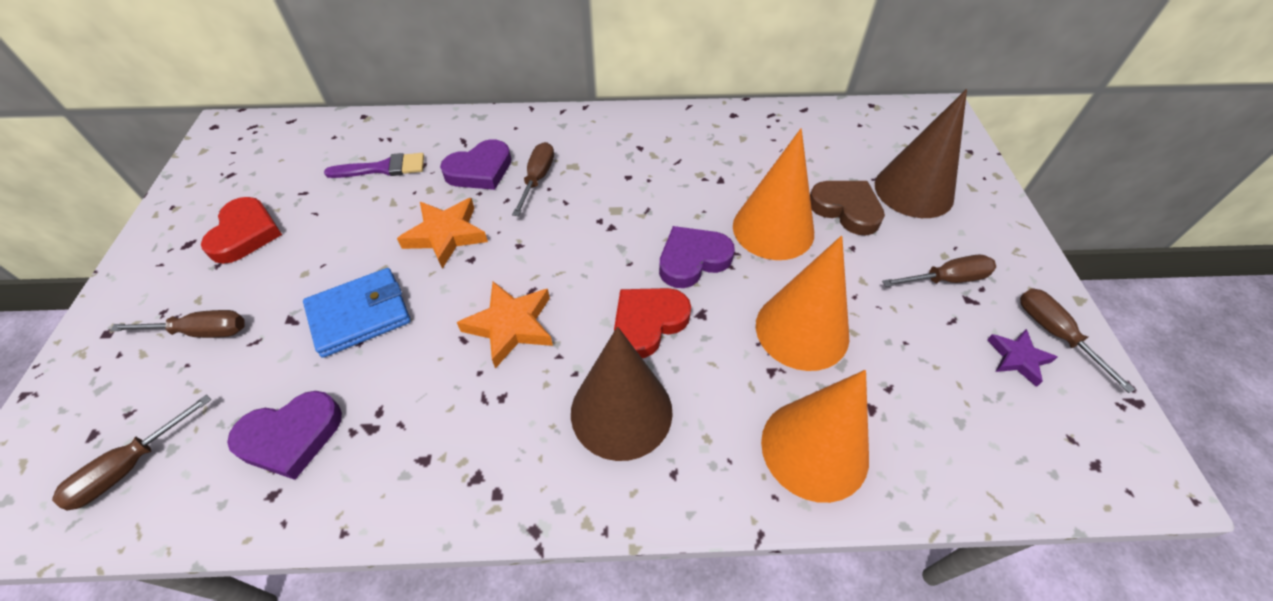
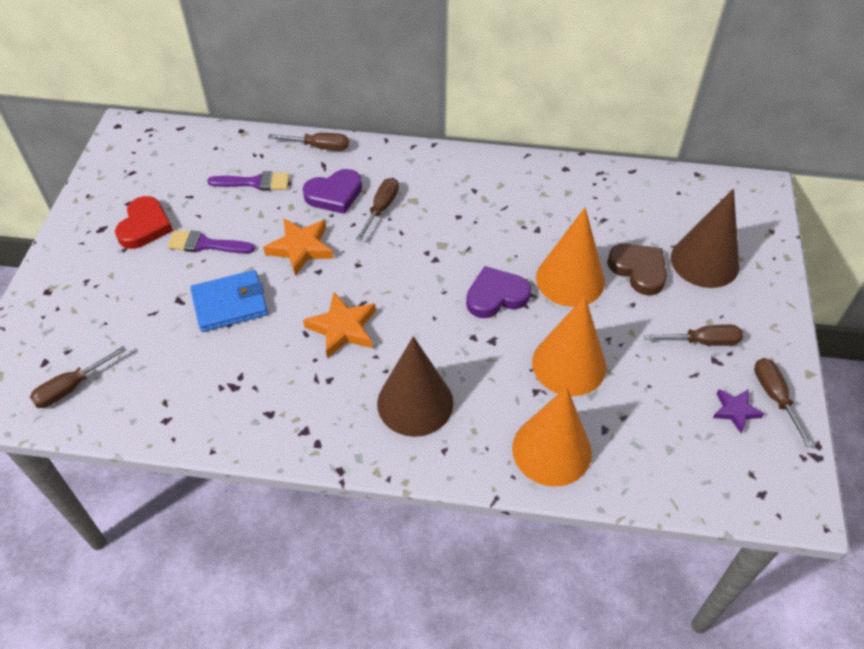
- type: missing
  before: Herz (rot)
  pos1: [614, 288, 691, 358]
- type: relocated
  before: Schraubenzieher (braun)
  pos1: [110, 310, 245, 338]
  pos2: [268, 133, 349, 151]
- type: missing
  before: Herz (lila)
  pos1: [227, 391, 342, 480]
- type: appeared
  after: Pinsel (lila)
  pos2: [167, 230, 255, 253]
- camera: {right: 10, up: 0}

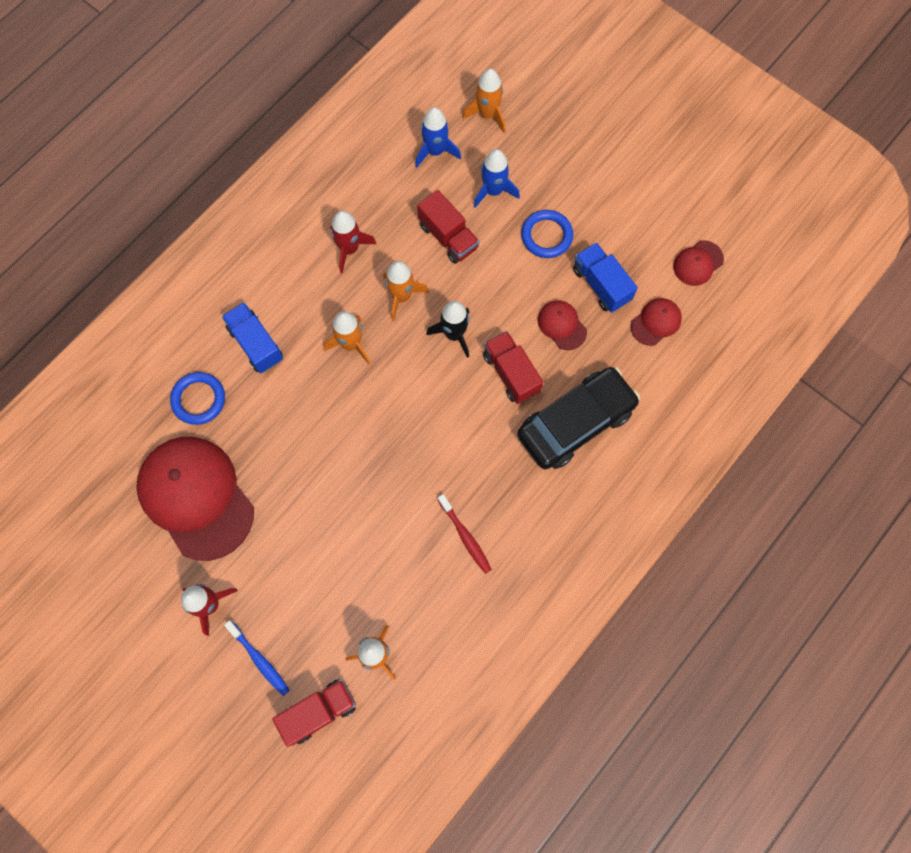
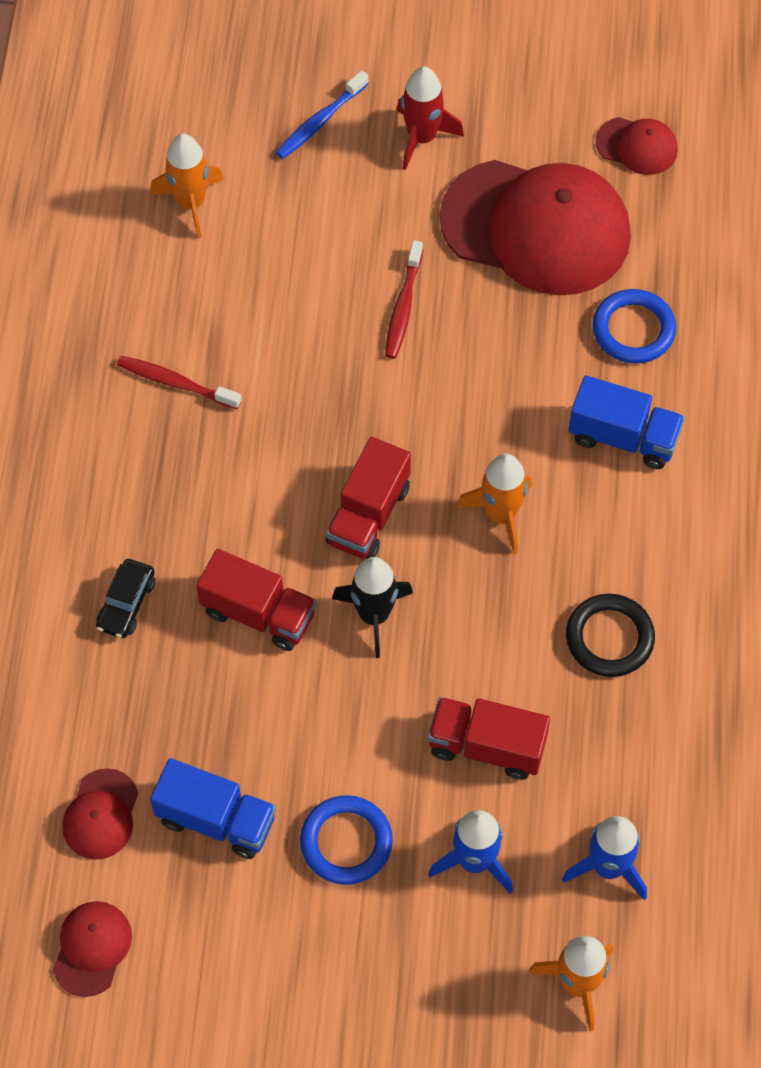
- type: exchanged
  before: Rakete (rot)
  after: Ring (schwarz)
  pos1: [330, 211, 376, 273]
  pos2: [566, 594, 655, 677]
- type: missing
  before: Rakete (orange)
  pos1: [383, 261, 429, 321]
- type: relocated
  before: Kappe (rot)
  pos1: [538, 300, 587, 350]
  pos2: [595, 117, 678, 175]
- type: size
  before: Auto (schwarz)
  pos1: [517, 367, 640, 469]
  pos2: [96, 559, 155, 638]
  scale: 0.42
- type: spun
  before: Zahnbürste (blau)
  pos1: [224, 620, 290, 696]
  pos2: [275, 70, 369, 159]
  turn: -60
- type: relocated
  before: Lastwagen (rot)
  pos1: [273, 679, 356, 747]
  pos2: [326, 437, 411, 559]
- type: appeared
  after: Zahnbürste (rot)
  pos2: [385, 240, 423, 359]
- camera: {right: 145, up: -10}

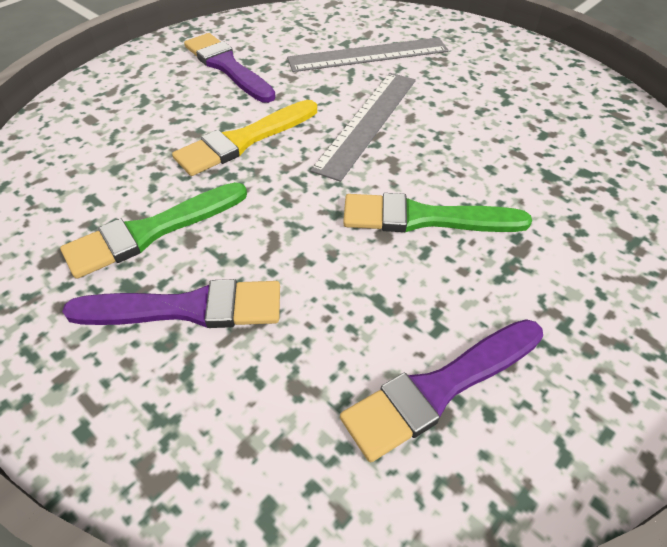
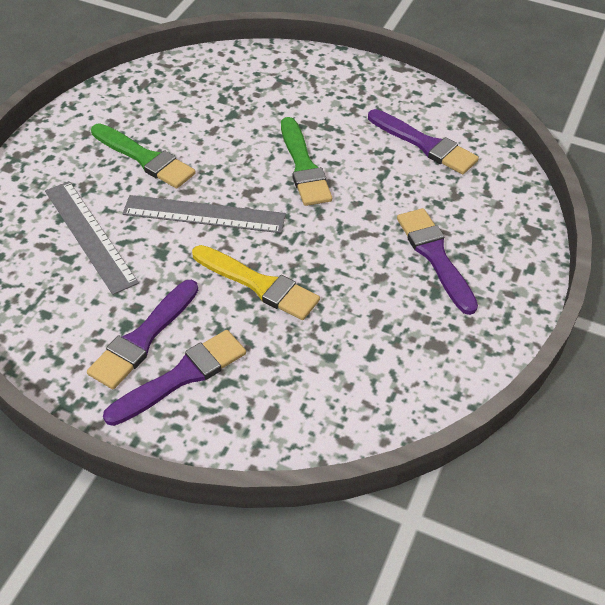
- type: relocated
  before: Pinsel (grün)
  pos1: [60, 182, 247, 279]
  pos2: [91, 123, 196, 189]
- type: appeared
  after: Pinsel (lila)
  pos2: [103, 330, 246, 426]
- camera: {right: -110, up: 0}

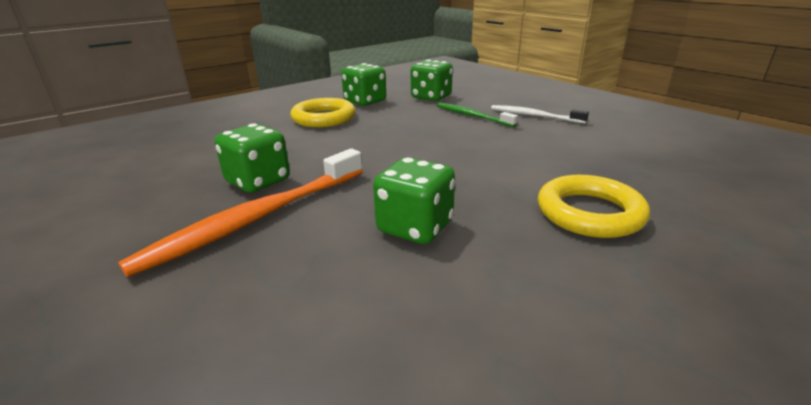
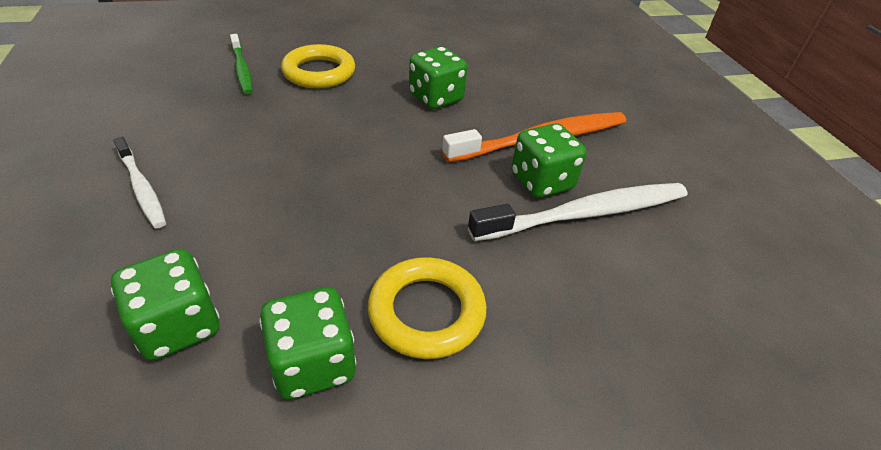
- type: relocated
  before: Zahnbürste (grün)
  pos1: [437, 103, 518, 127]
  pos2: [230, 34, 253, 94]
- type: appeared
  after: Zahnbürste (weiß)
  pos2: [468, 183, 688, 241]
- camera: {right: -160, up: 15}

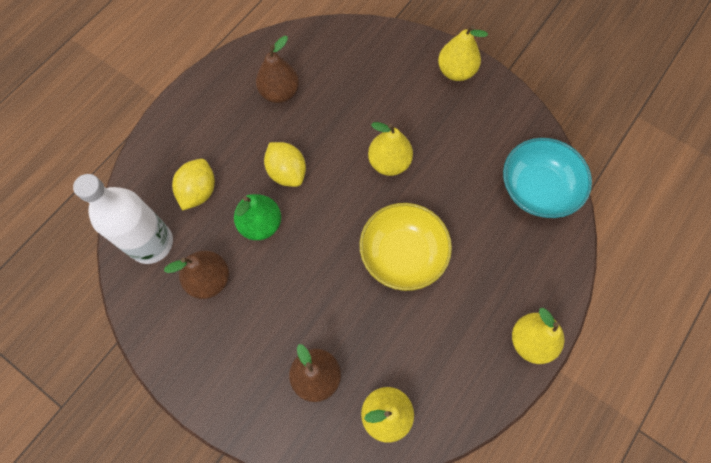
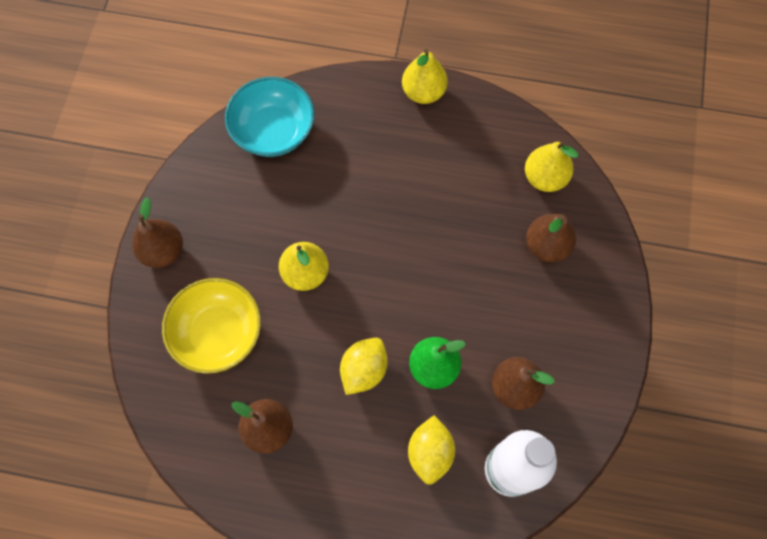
- type: colour
  before: Birne (gelb)
  after: Birne (braun)
  pos1: [438, 25, 488, 81]
  pos2: [132, 197, 183, 268]
- type: spun
  before: Zitrone (gelb)
  pos1: [172, 159, 215, 211]
  pos2: [408, 415, 455, 485]
  turn: -75
- type: relocated
  before: Schüssel (gelb)
  pos1: [359, 203, 452, 291]
  pos2: [162, 278, 261, 374]
- camera: {right: -115, up: 0}

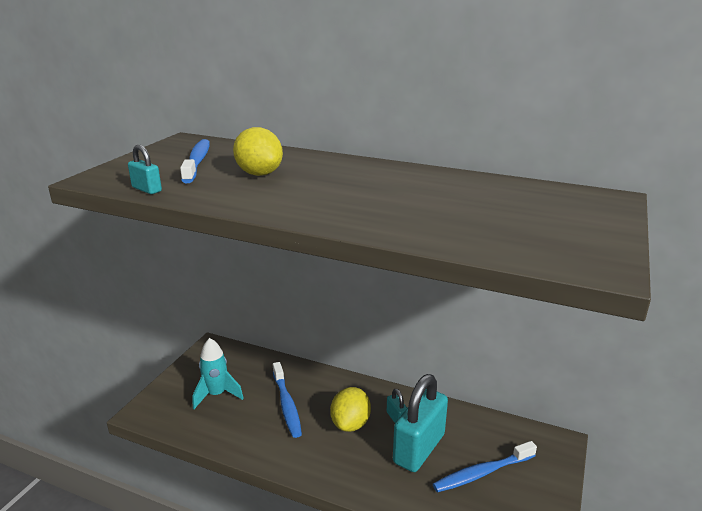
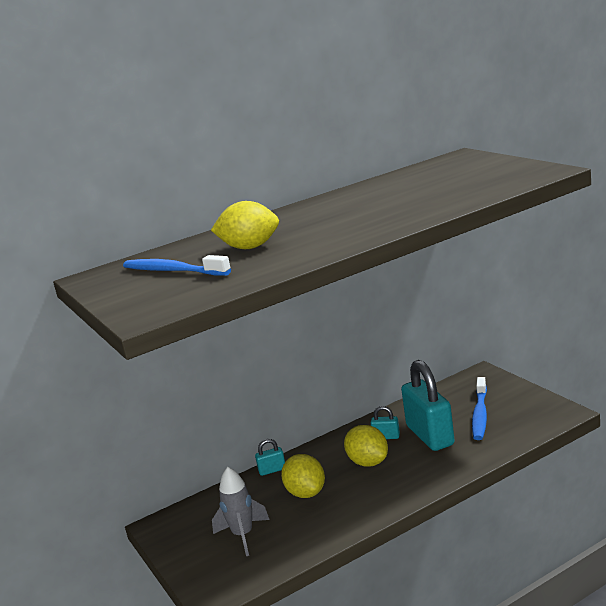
- type: relocated
  before: Vorhängeschloss (türkis)
  pos1: [128, 145, 162, 194]
  pos2: [255, 439, 285, 476]
- type: colour
  before: Rakete (türkis)
  after: Rakete (grau)
  pos1: [193, 338, 244, 409]
  pos2: [212, 467, 270, 556]
- type: exchanged
  before: Zahnbürste (blau)
  after: Zitrone (gelb)
  pos1: [273, 362, 302, 438]
  pos2: [281, 454, 325, 498]
- camera: {right: -50, up: -5}

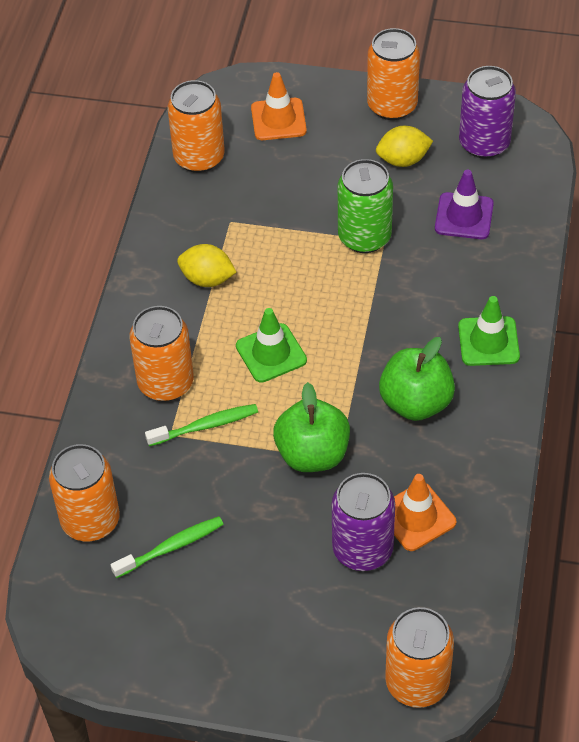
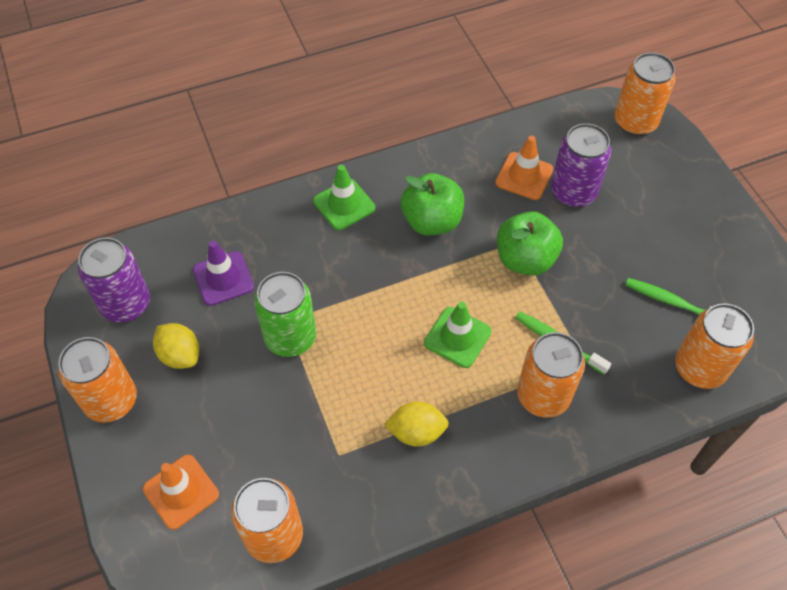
- type: spun
  before: Zitrone (gelb)
  pos1: [177, 244, 237, 287]
  pos2: [384, 401, 449, 447]
  turn: -75
- camera: {right: -125, up: 5}

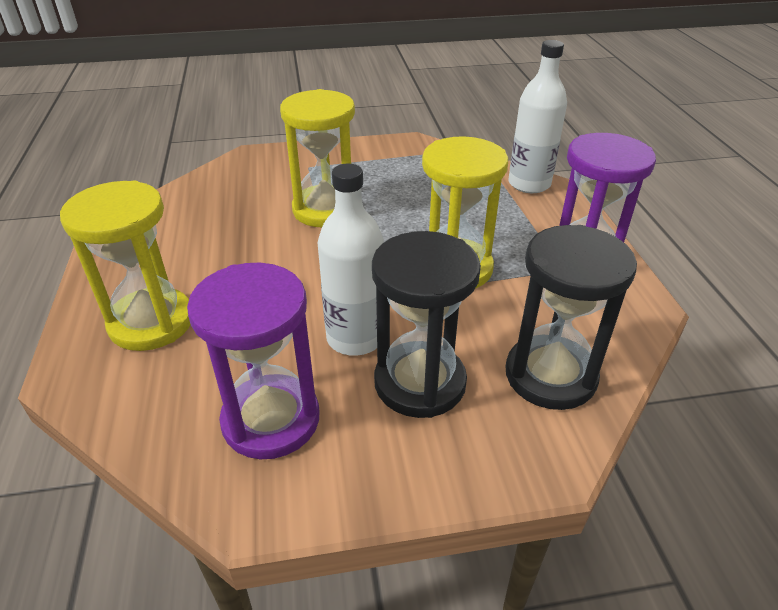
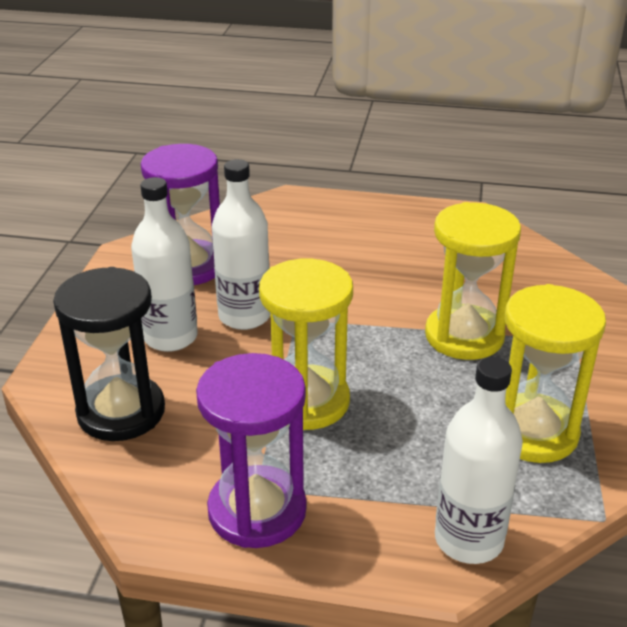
- type: relocated
  before: Sanduhr (gelb)
  pos1: [60, 181, 191, 351]
  pos2: [505, 284, 606, 463]
- type: exchanged
  before: Sanduhr (schwarz)
  after: Flasche (weiß)
  pos1: [372, 231, 481, 418]
  pos2: [131, 177, 198, 352]
- camera: {right: 110, up: -5}

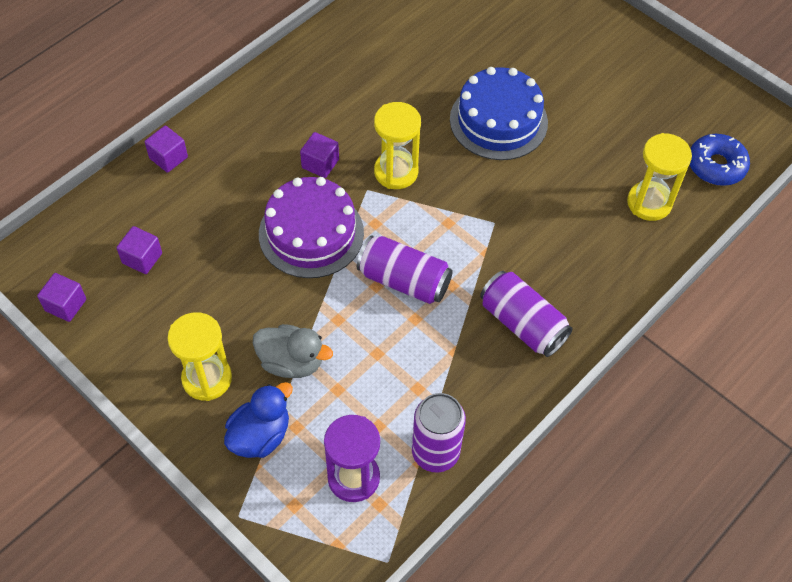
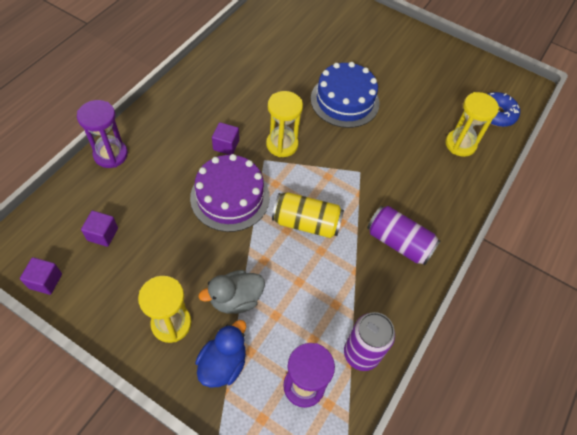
- type: exchanged
  before: Kubus (lila)
  after: Sanduhr (lila)
  pos1: [145, 126, 188, 173]
  pos2: [77, 100, 128, 168]
- type: colour
  before: Dose (lila)
  after: Dose (gelb)
  pos1: [357, 235, 453, 304]
  pos2: [272, 192, 344, 238]
- type: spun
  before: Ente (grau)
  pos1: [253, 324, 333, 378]
  pos2: [199, 270, 265, 314]
  turn: 150
- camera: {right: -15, up: 0}

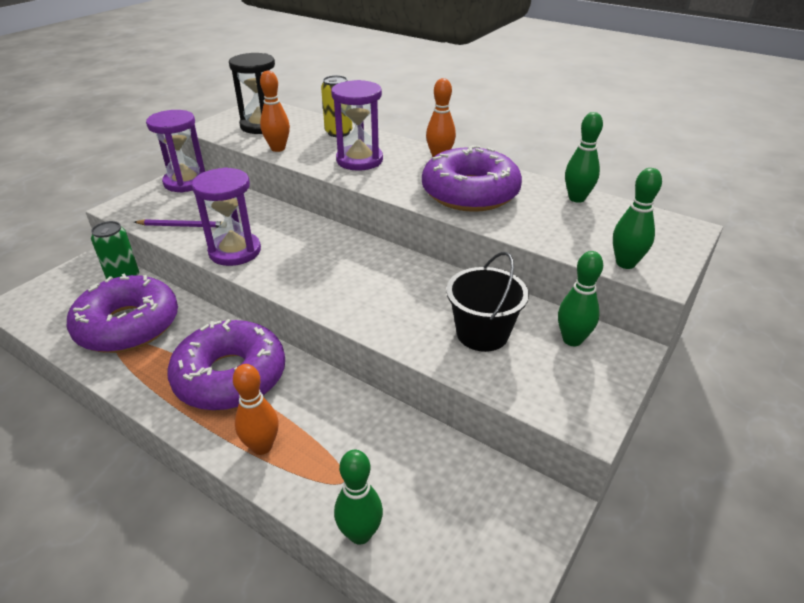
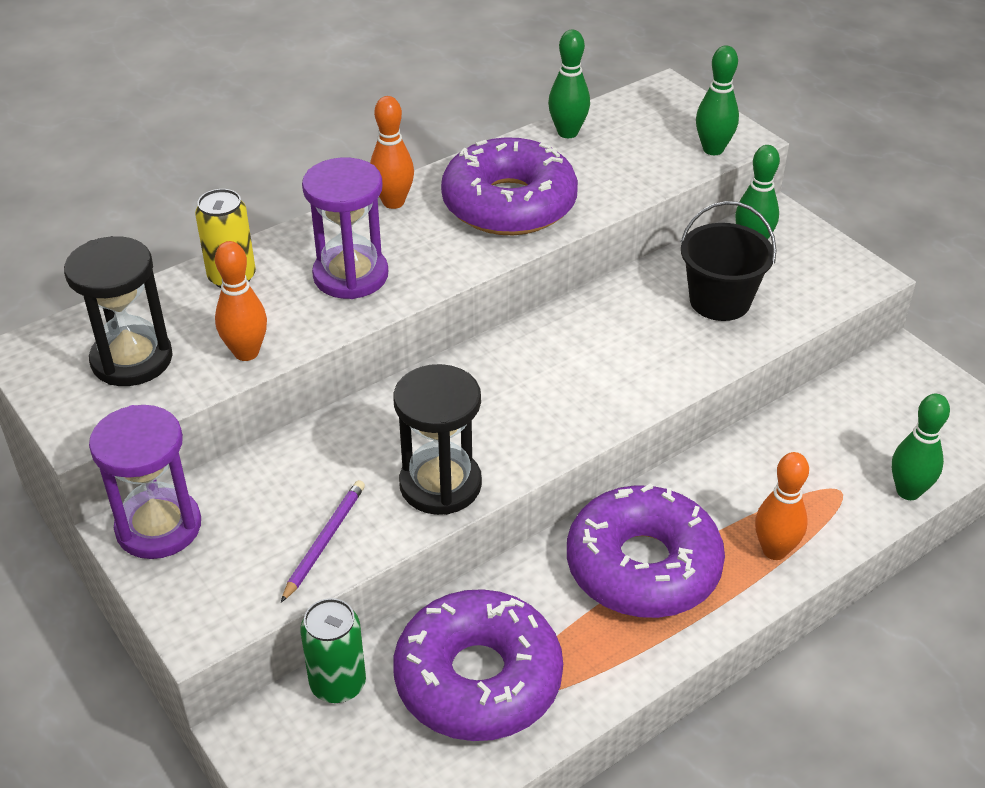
- type: colour
  before: Sanduhr (lila)
  after: Sanduhr (schwarz)
  pos1: [192, 167, 261, 266]
  pos2: [393, 364, 482, 515]
- camera: {right: -70, up: 5}

